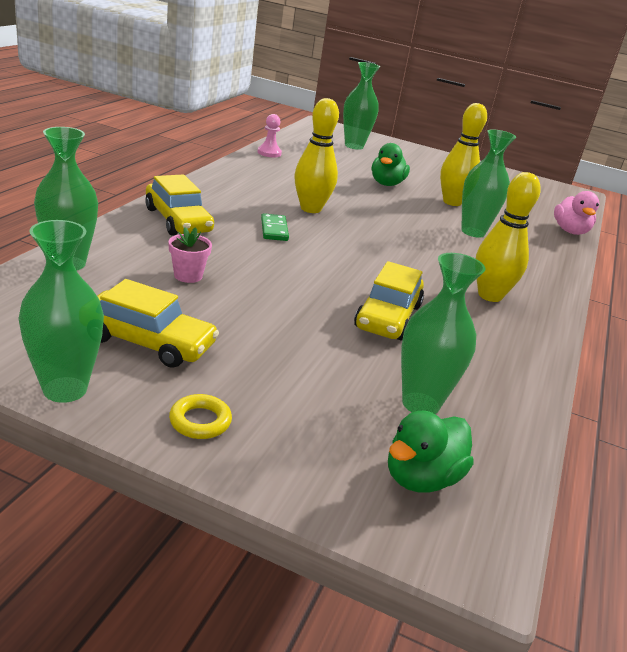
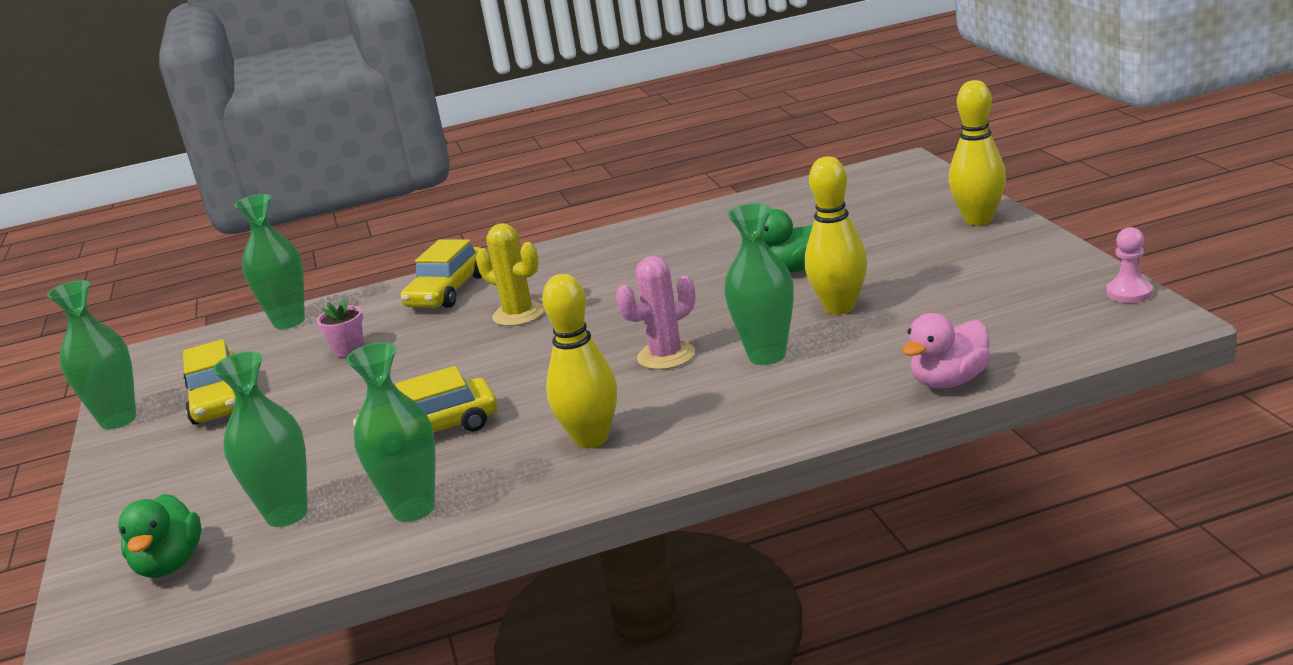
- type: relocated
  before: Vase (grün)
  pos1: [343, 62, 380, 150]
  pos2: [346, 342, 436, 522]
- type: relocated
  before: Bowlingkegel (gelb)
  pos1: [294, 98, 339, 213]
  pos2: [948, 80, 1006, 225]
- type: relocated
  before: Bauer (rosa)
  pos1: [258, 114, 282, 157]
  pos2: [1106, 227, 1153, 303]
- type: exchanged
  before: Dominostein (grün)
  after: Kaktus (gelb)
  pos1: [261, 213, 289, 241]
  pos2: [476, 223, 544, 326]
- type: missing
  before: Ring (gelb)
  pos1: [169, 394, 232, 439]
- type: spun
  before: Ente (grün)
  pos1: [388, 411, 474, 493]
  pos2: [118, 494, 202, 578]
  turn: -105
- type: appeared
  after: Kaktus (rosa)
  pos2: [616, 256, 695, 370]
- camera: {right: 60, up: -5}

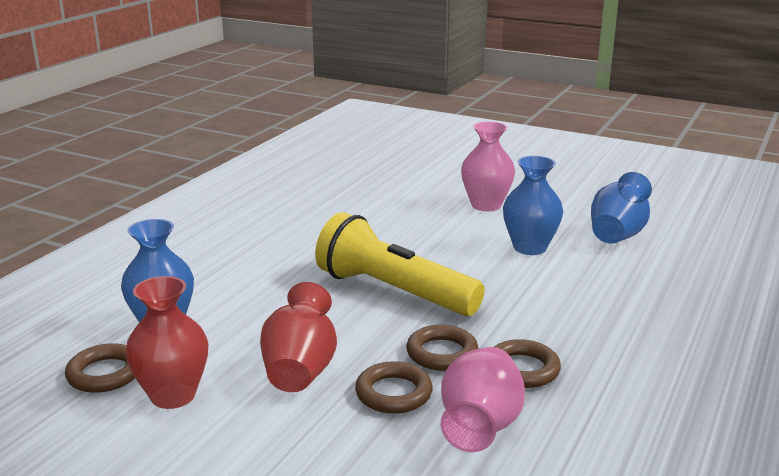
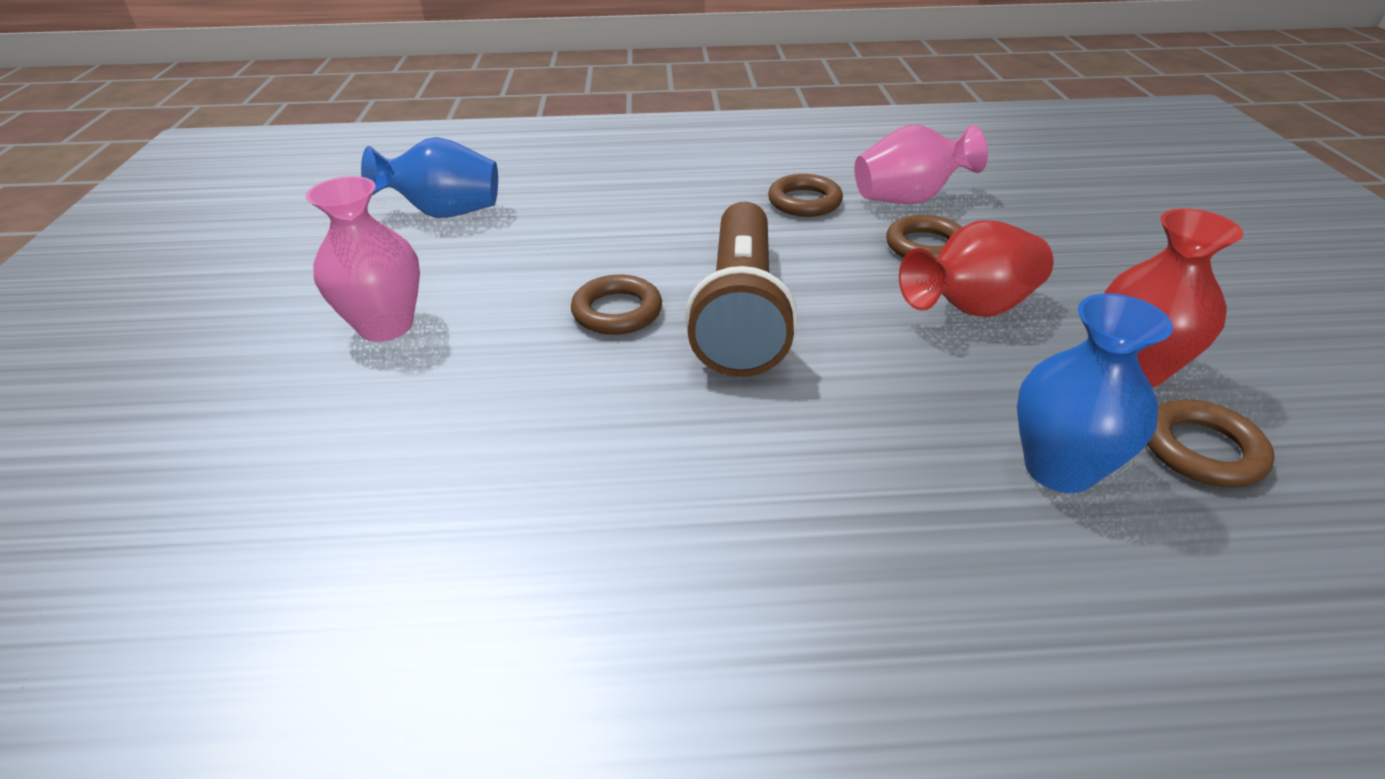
- type: missing
  before: Vase (blau)
  pos1: [503, 156, 563, 255]
- type: colour
  before: Taschenlampe (gelb)
  after: Taschenlampe (braun)
  pos1: [315, 212, 485, 316]
  pos2: [685, 202, 797, 377]
- type: relocated
  before: Ring (braun)
  pos1: [406, 325, 478, 371]
  pos2: [571, 275, 662, 335]
- camera: {right: -120, up: 15}

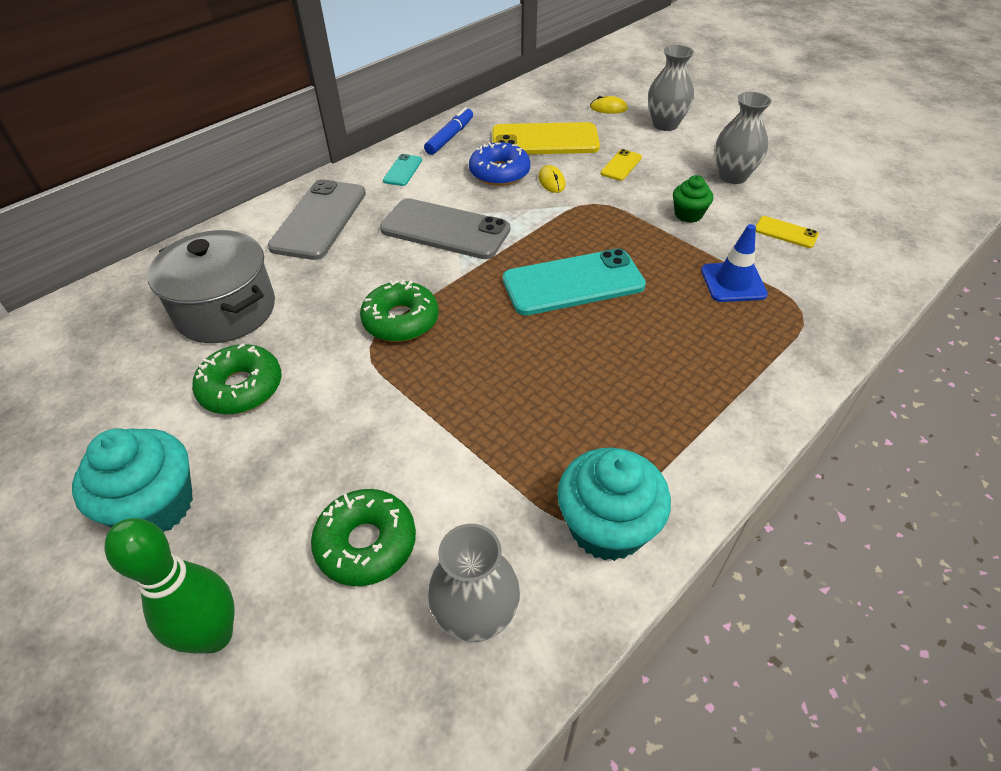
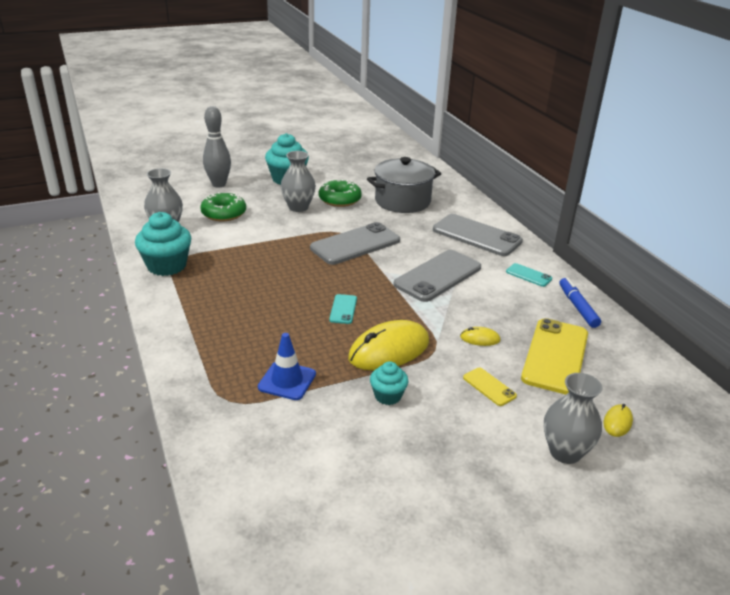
- type: relocated
  before: Vase (grau)
  pos1: [715, 92, 772, 184]
  pos2: [281, 151, 316, 212]
- type: spun
  before: Filzstift (blau)
  pos1: [424, 107, 473, 155]
  pos2: [559, 277, 601, 328]
  turn: -150
- type: missing
  before: Donut (blau)
  pos1: [469, 142, 530, 186]
- type: colour
  before: Muffin (grün)
  after: Muffin (türkis)
  pos1: [673, 175, 713, 223]
  pos2: [370, 361, 408, 405]
- type: missing
  before: Handy (gelb)
  pos1: [756, 216, 819, 248]
- type: size
  before: Handy (türkis)
  pos1: [503, 249, 646, 315]
  pos2: [329, 294, 357, 324]
  scale: 0.47
- type: exchanged
  before: Donut (grün)
  after: Handy (grau)
  pos1: [360, 280, 439, 342]
  pos2: [310, 222, 400, 265]
- type: colour
  before: Bowlingkegel (grün)
  after: Bowlingkegel (grau)
  pos1: [104, 518, 234, 653]
  pos2: [203, 106, 231, 187]
- type: appeared
  after: Computermaus (gelb)
  pos2: [348, 320, 429, 370]
- camera: {right: 110, up: -15}

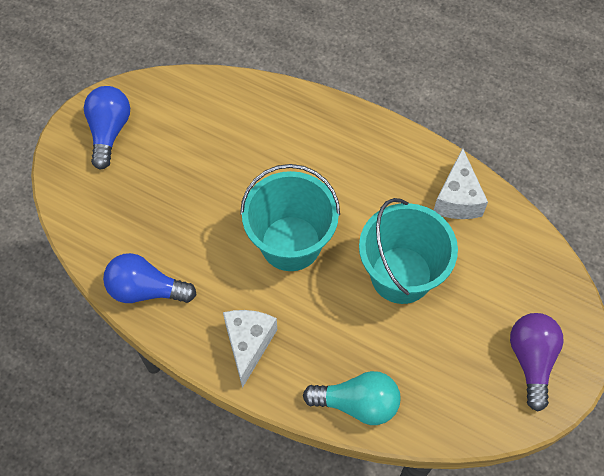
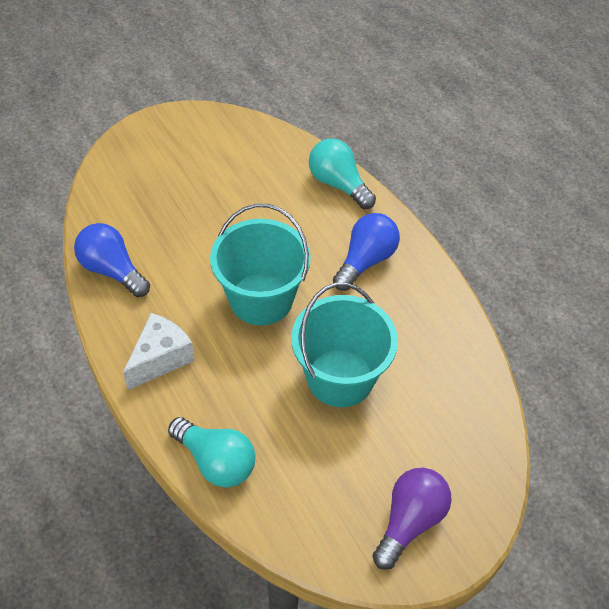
- type: relocated
  before: Glühbirne (blau)
  pos1: [84, 86, 130, 169]
  pos2: [333, 213, 400, 291]
- type: missing
  before: Käse (weiß)
  pos1: [433, 148, 488, 219]
- type: appeared
  after: Glühbirne (türkis)
  pos2: [309, 138, 376, 209]
- camera: {right: 30, up: -10}

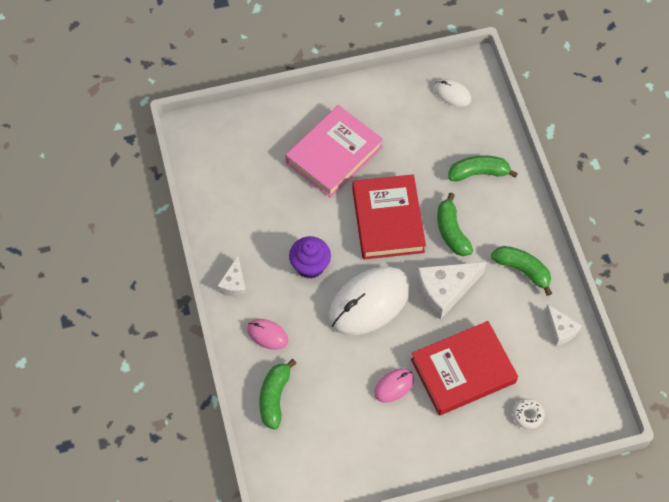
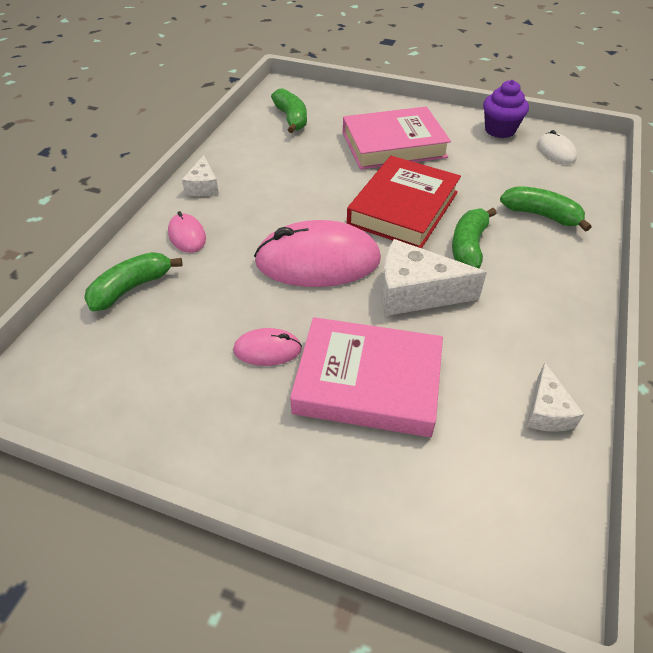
- type: relocated
  before: Muffin (lila)
  pos1: [289, 236, 331, 279]
  pos2: [483, 80, 529, 138]
- type: relocated
  before: Banane (grün)
  pos1: [491, 246, 552, 296]
  pos2: [271, 88, 307, 133]
- type: spun
  before: Käse (weiß)
  pos1: [217, 256, 247, 297]
  pos2: [182, 155, 219, 196]
  turn: -45
- type: colour
  before: Computermaus (weiß)
  after: Computermaus (rosa)
  pos1: [328, 266, 410, 335]
  pos2: [254, 220, 381, 287]
- type: colour
  before: Buch (rot)
  after: Buch (rosa)
  pos1: [411, 321, 518, 415]
  pos2: [290, 317, 443, 437]
- type: missing
  before: Donut (weiß)
  pos1: [513, 399, 545, 429]
- camera: {right: 35, up: -15}

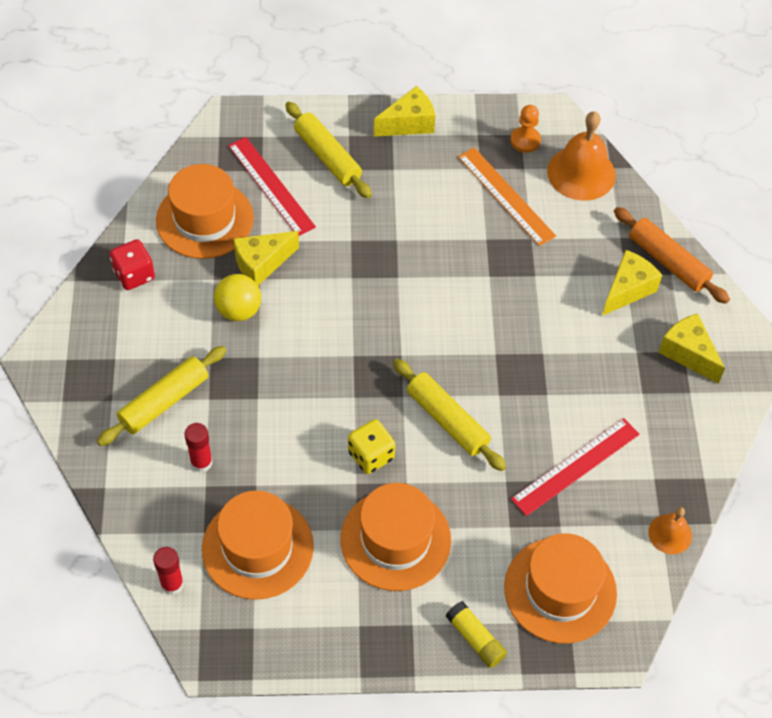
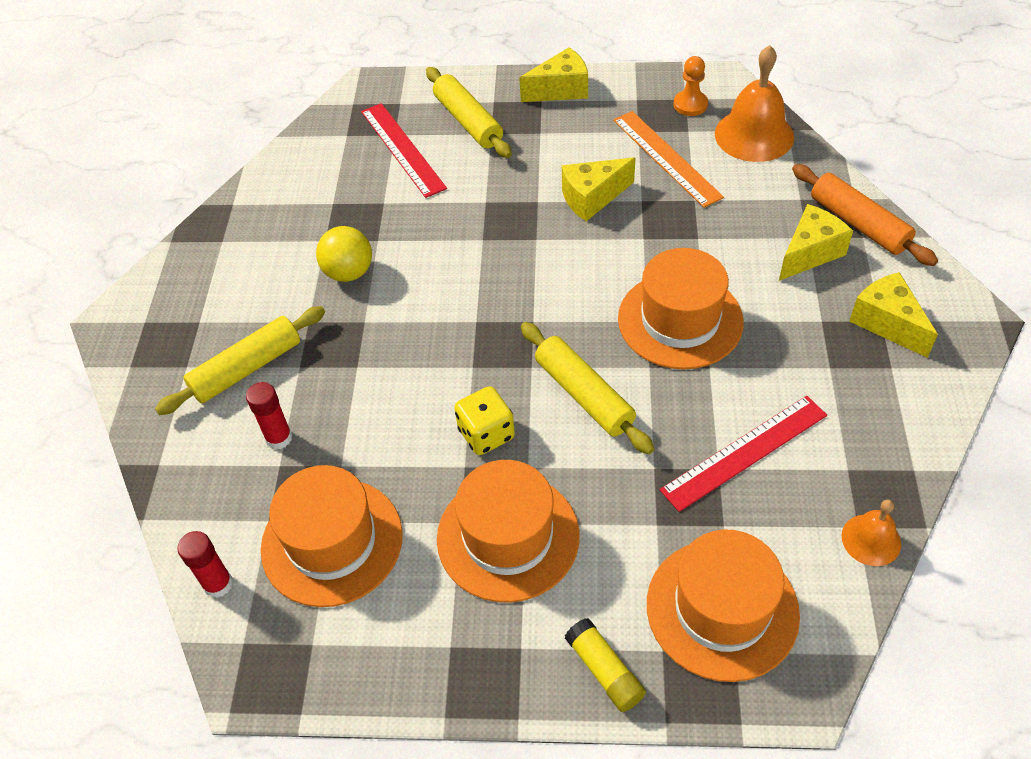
- type: relocated
  before: Hut (orange)
  pos1: [156, 164, 254, 259]
  pos2: [618, 248, 744, 369]
- type: relocated
  before: Käse (gelb)
  pos1: [233, 231, 299, 286]
  pos2: [562, 157, 635, 221]
- type: missing
  before: Spielwürfel (rot)
  pos1: [110, 239, 155, 290]
- camera: {right: 10, up: -5}

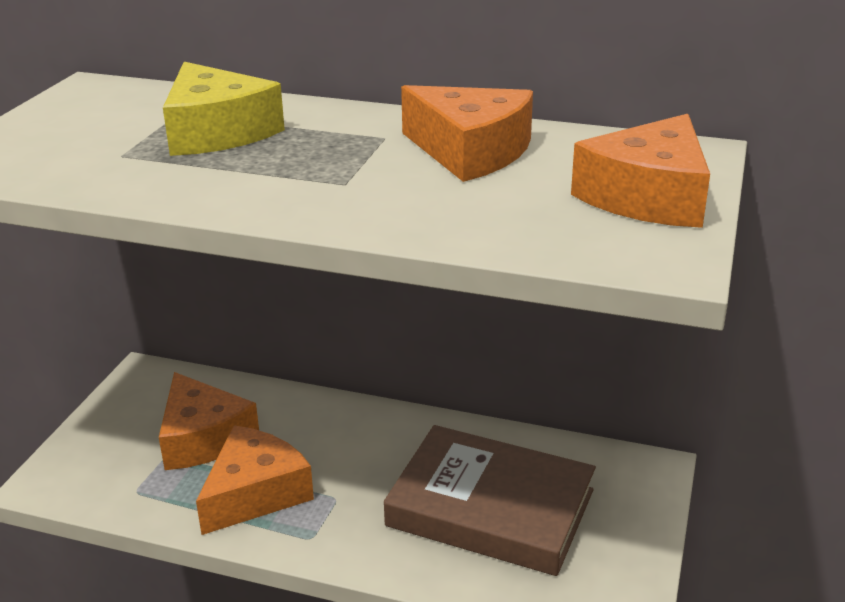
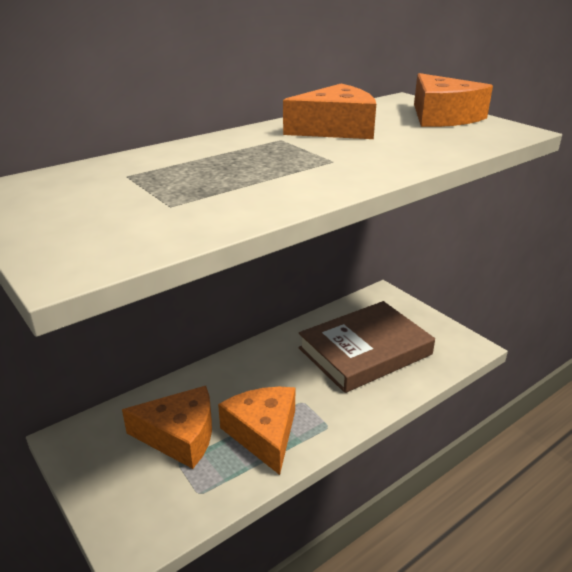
- type: missing
  before: Käse (gelb)
  pos1: [163, 62, 285, 156]
- camera: {right: -55, up: 0}

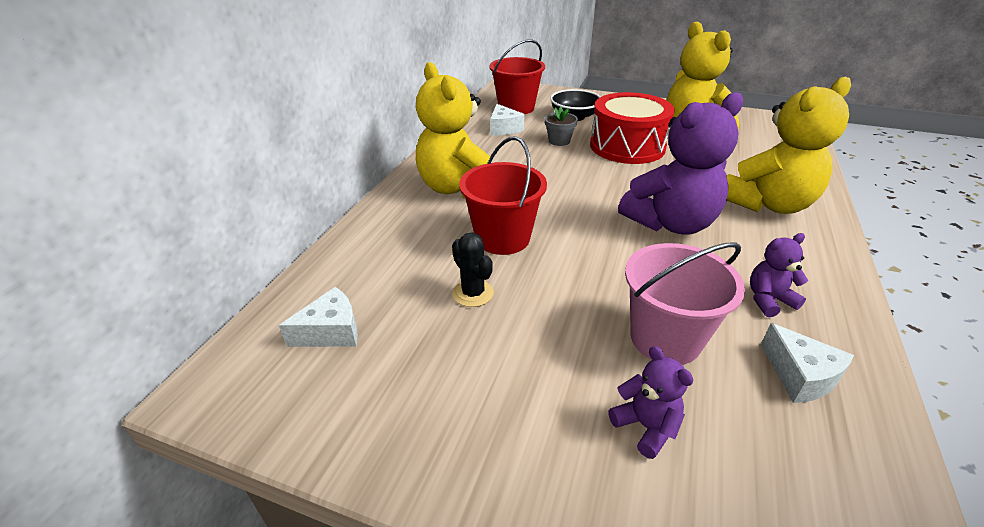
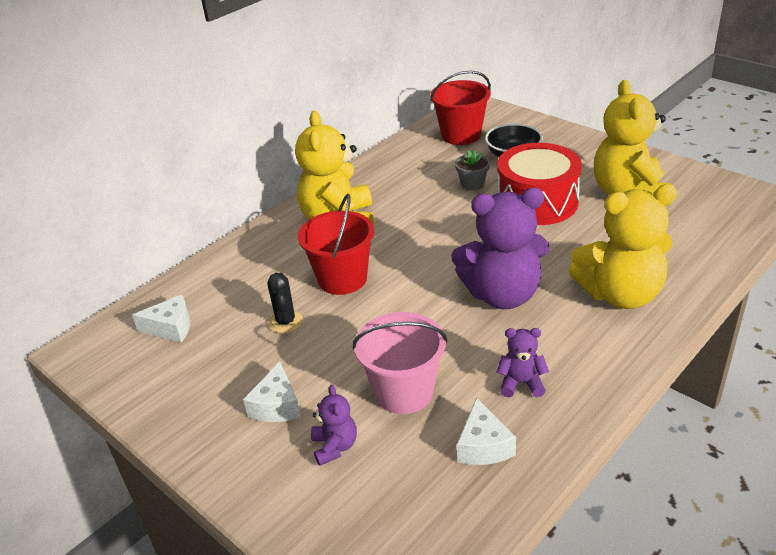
- type: relocated
  before: Käse (weiß)
  pos1: [490, 104, 525, 135]
  pos2: [243, 362, 301, 422]
- camera: {right: 25, up: 0}

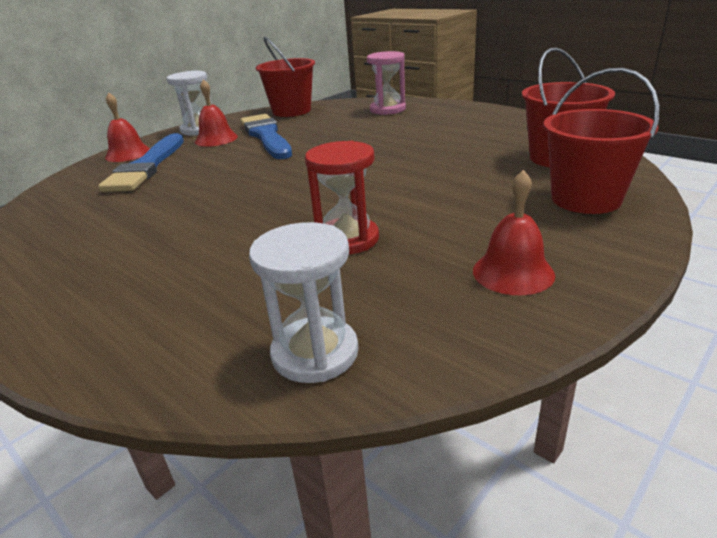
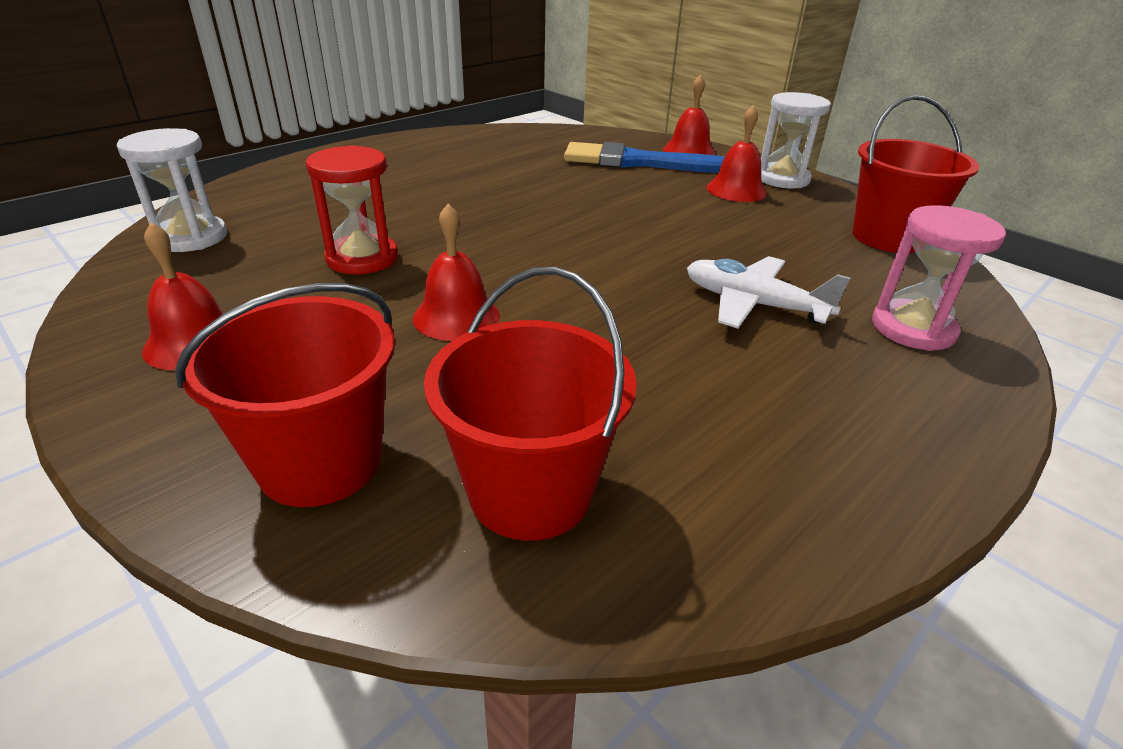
- type: missing
  before: Pinsel (blau)
  pos1: [241, 114, 292, 159]
- type: appeared
  after: Glocke (rot)
  pos2: [413, 204, 500, 341]
- type: appeared
  after: Flugzeug (weiß)
  pos2: [687, 256, 850, 328]
- camera: {right: 90, up: 5}

